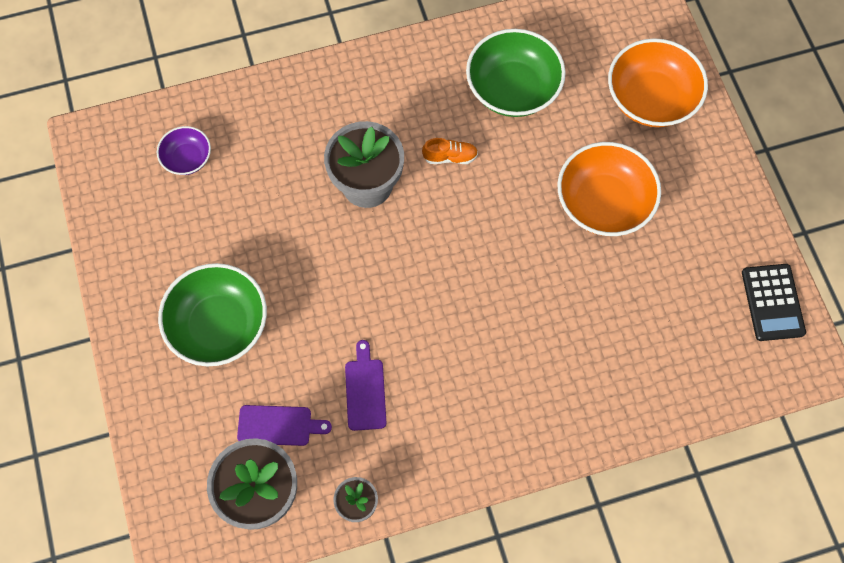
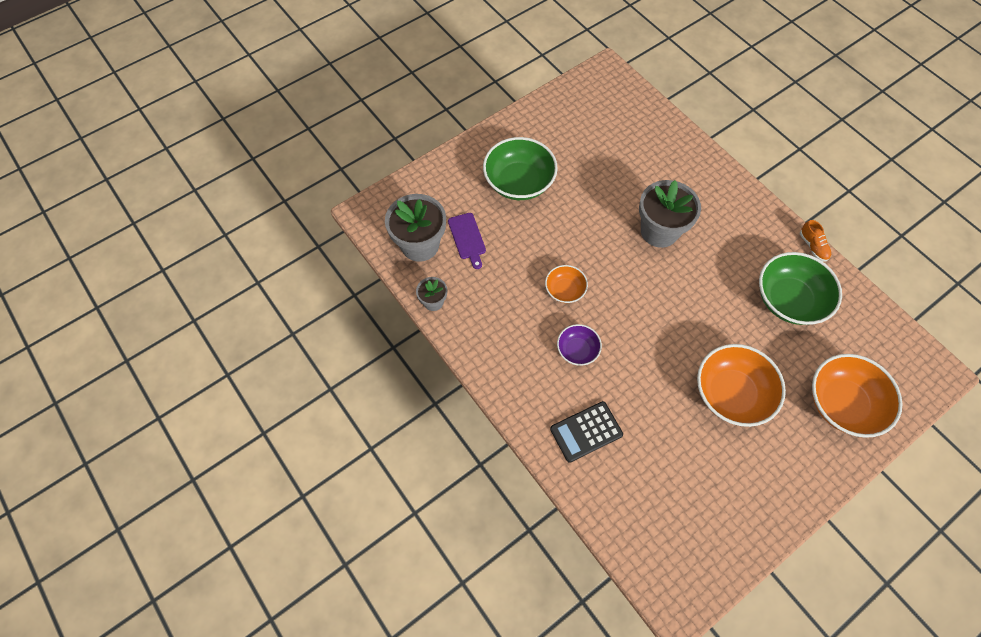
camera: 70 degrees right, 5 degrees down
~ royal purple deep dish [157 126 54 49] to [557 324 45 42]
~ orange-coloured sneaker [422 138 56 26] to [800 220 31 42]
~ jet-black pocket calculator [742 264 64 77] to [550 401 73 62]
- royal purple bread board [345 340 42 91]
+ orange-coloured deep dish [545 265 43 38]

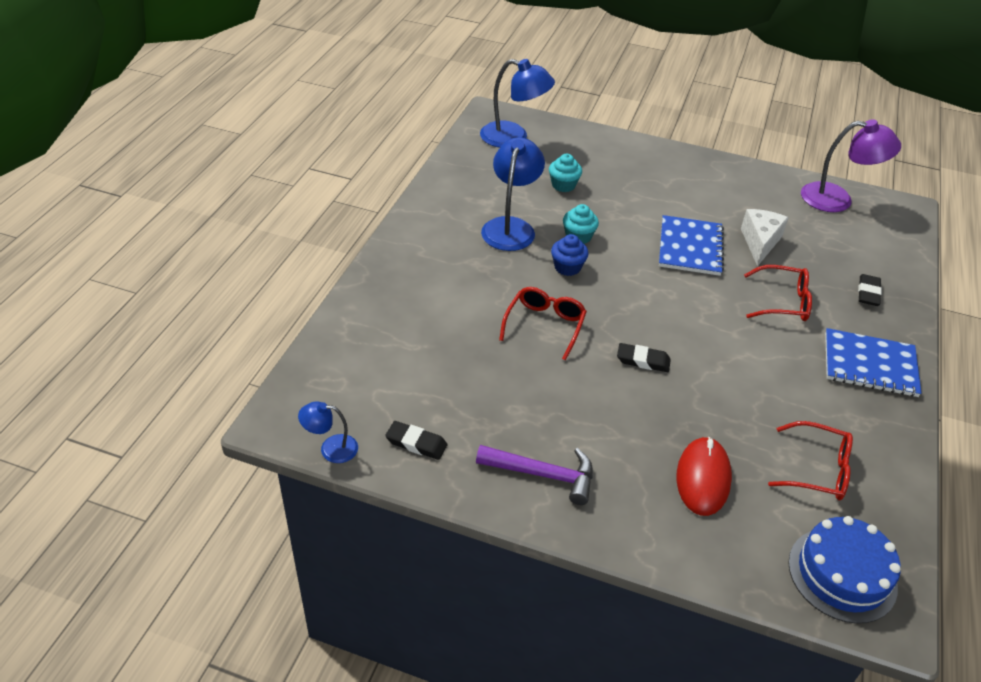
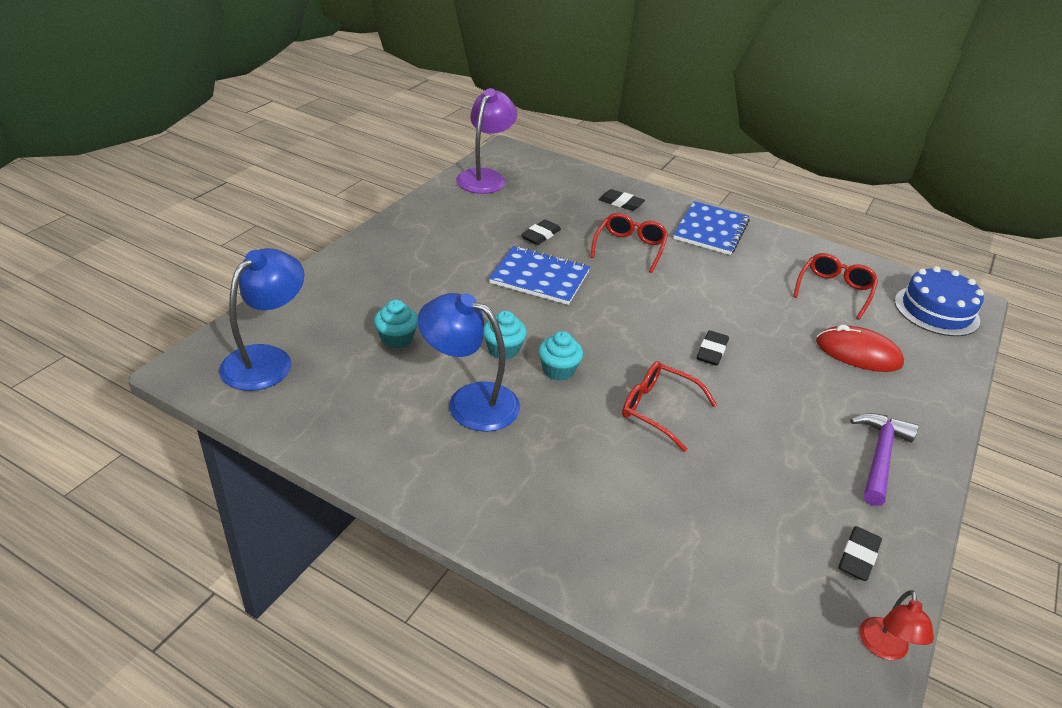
camera: 80 degrees left, 5 degrees down
~ white cheese wedge [741 209 48 57] to jet-black gum eraser [521 219 40 26]
~ cobalt muffin [551 234 38 42] to turquoise muffin [538 331 45 50]
~ cobalt desk lamp [298 401 60 62] to scarlet desk lamp [859 590 75 70]

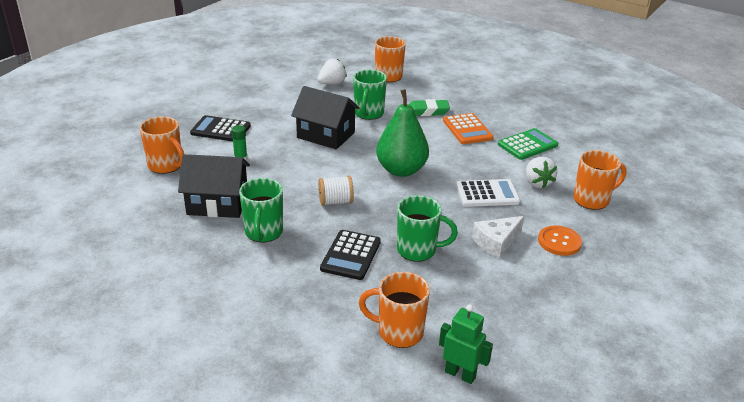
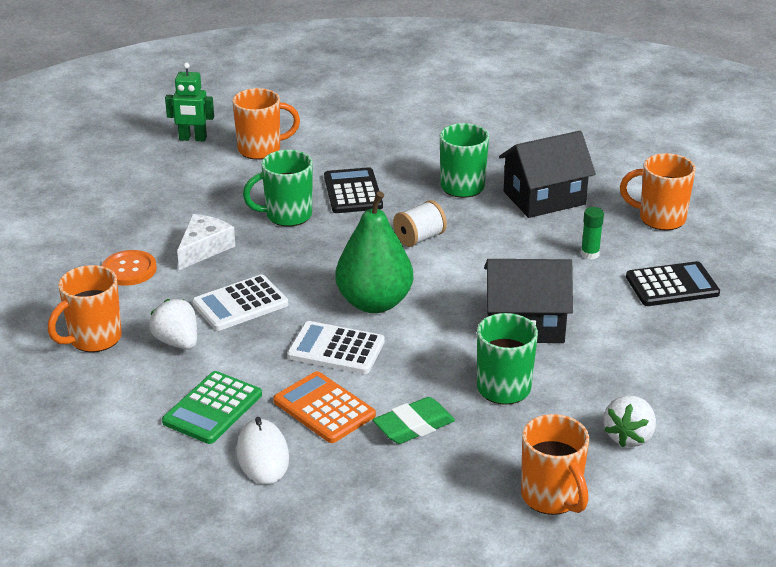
camera: 155 degrees right, 0 degrees up
+ white pocket calculator [287 321 98 53]
+ white PC mouse [237 417 52 67]

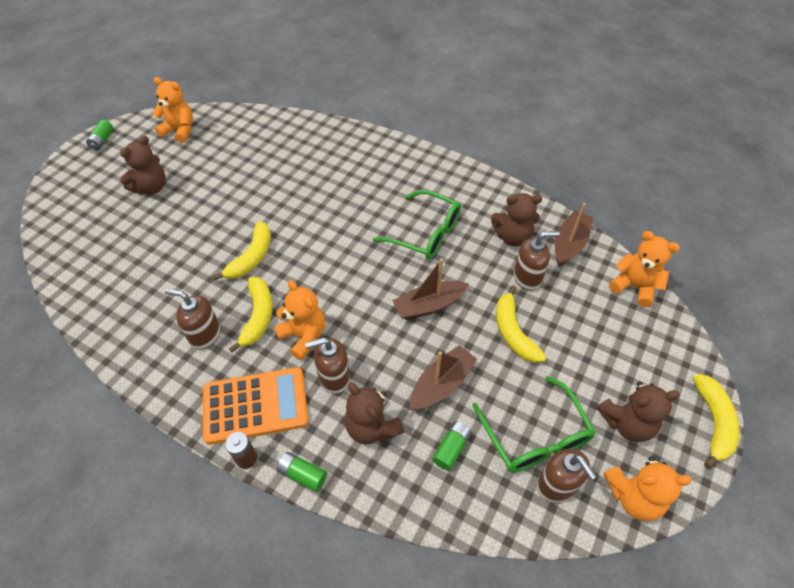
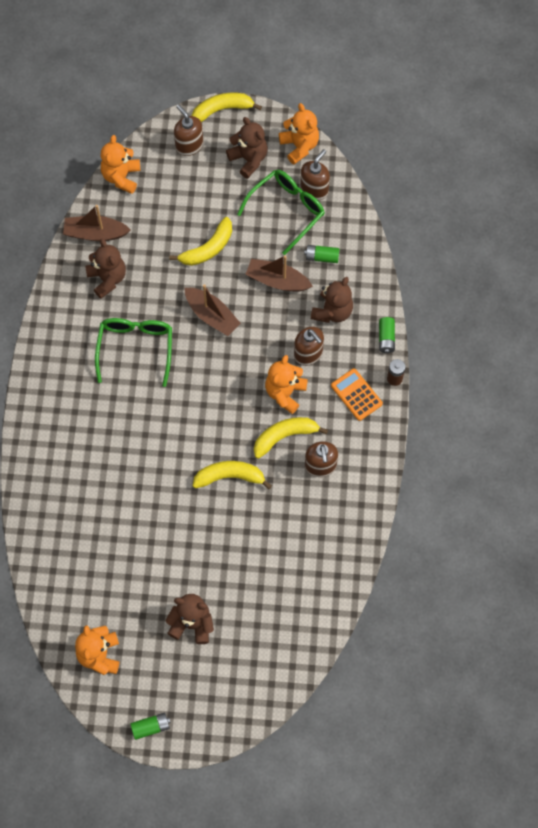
camera: 115 degrees left, 15 degrees up
~ dark brown pump bottle [514 231 46 60] to [174 104 29 52]
~ orange-coloured pocket calculator [203 367 106 78] = [331 368 52 53] x0.61

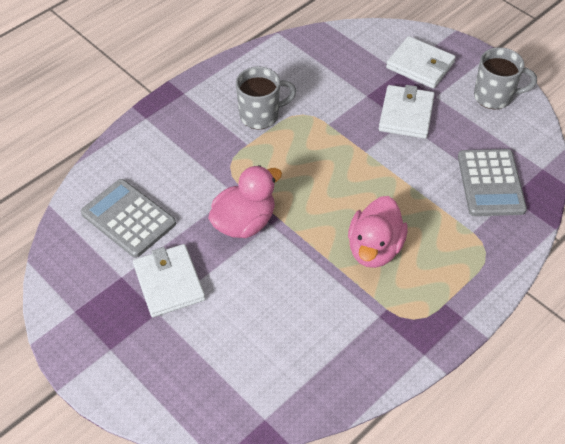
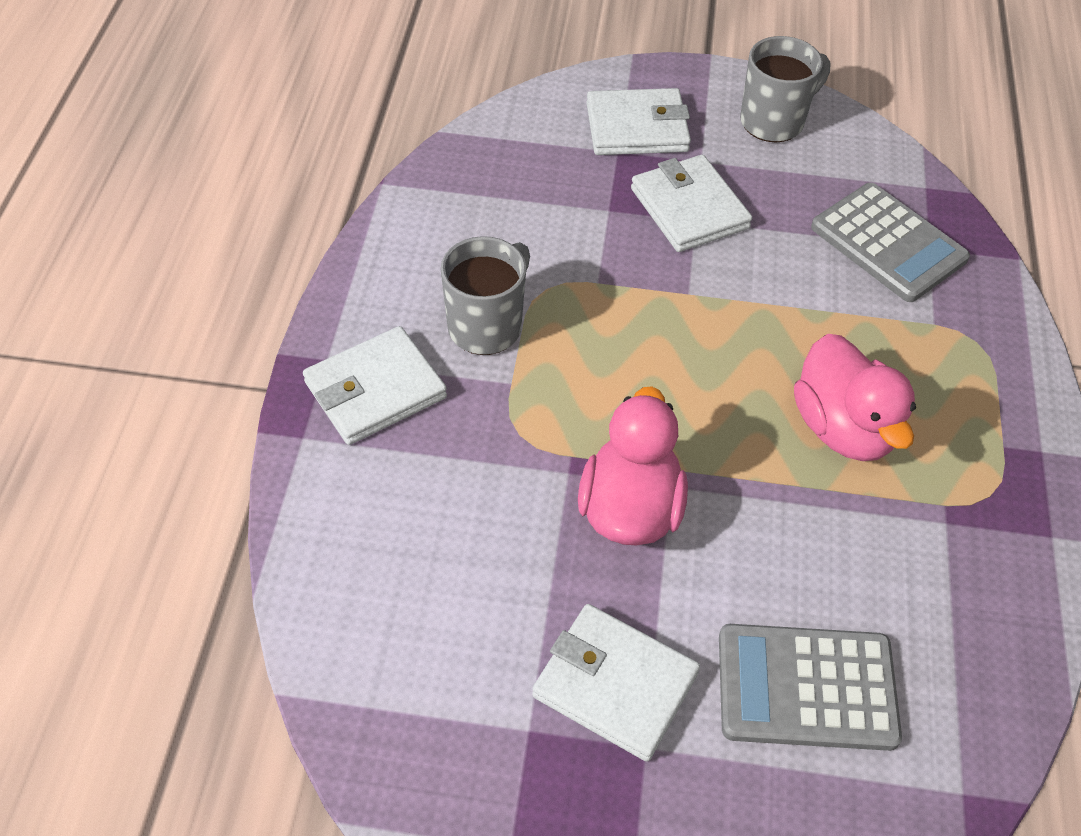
camera: 40 degrees left, 0 degrees up
~ ash-grey pocket calculator [81 179 95 79] to [719 624 183 127]
+ white card wallet [303 326 144 119]

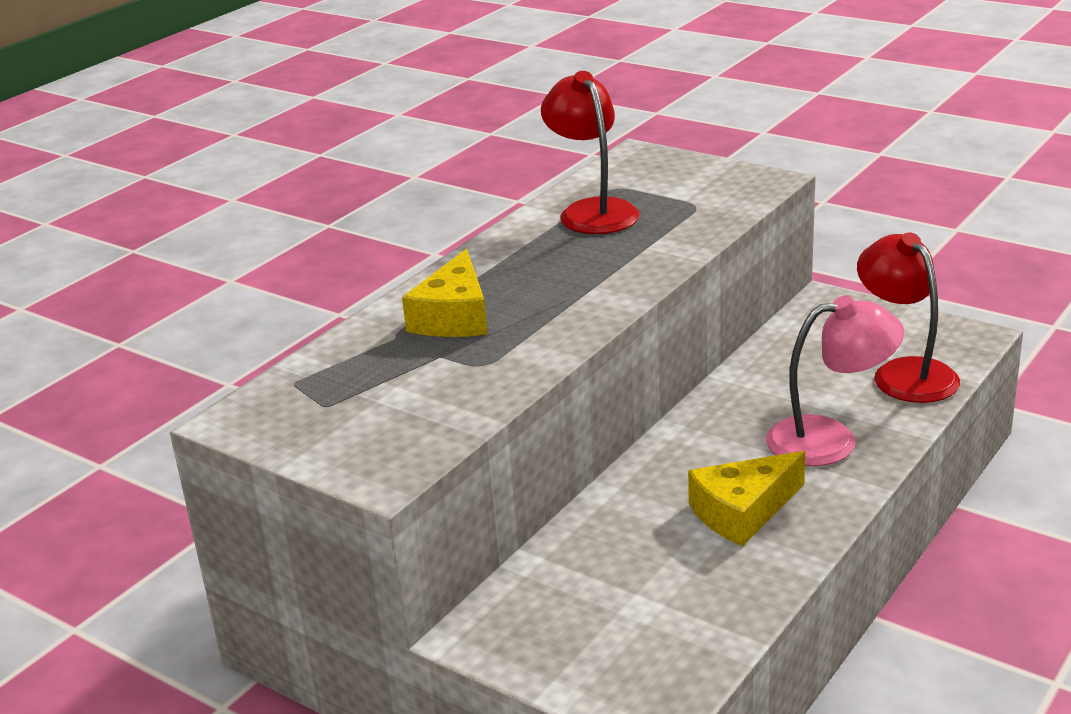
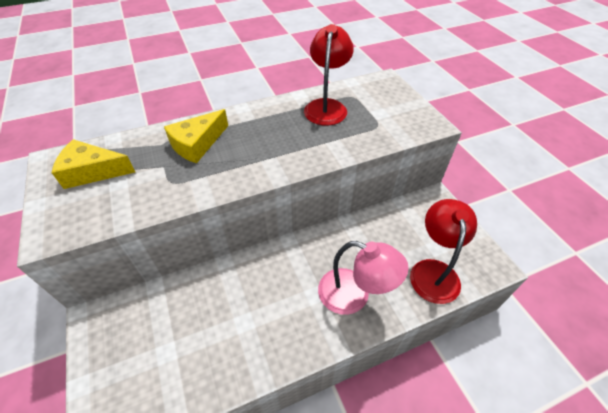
camera: 30 degrees right, 20 degrees up
~ yellow cheese wedge [688 451 117 95] to [52 139 83 50]

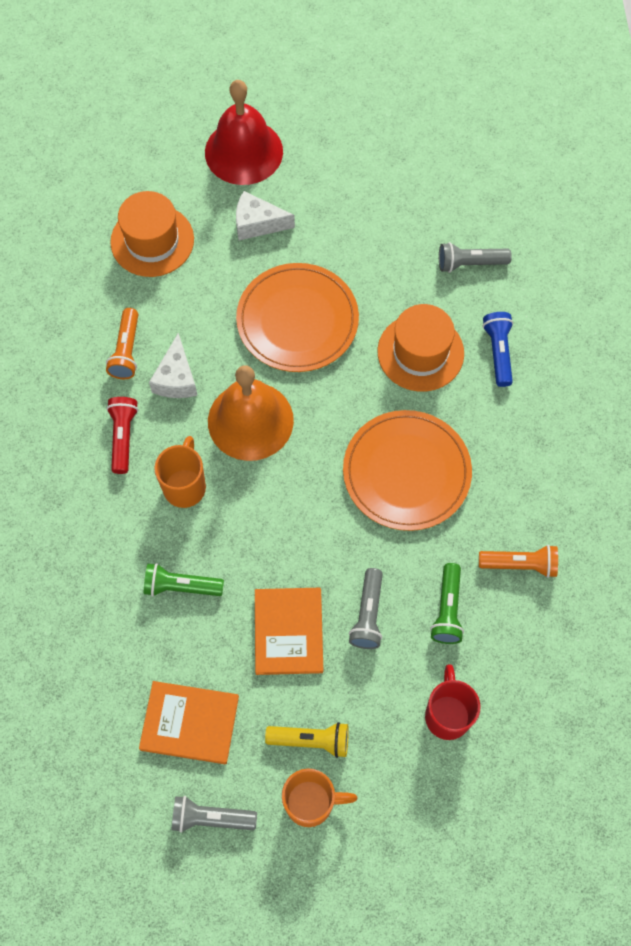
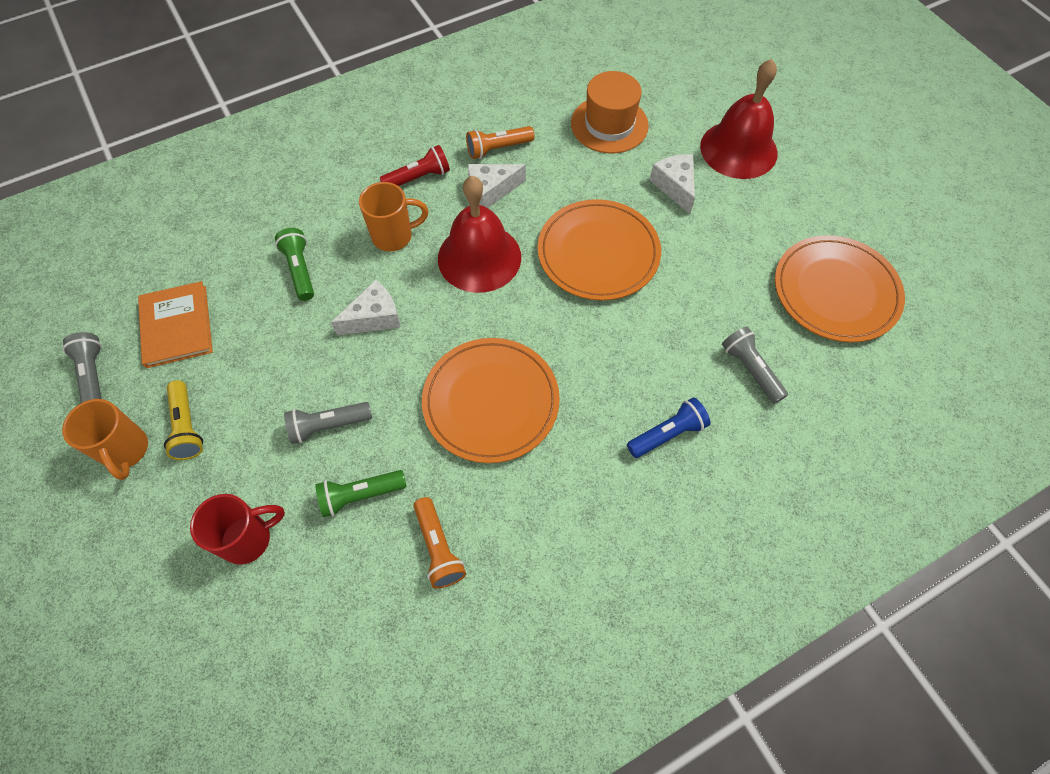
camera: 65 degrees right, 5 degrees down
- orange-coloured top hat [378 304 86 88]
~ orange-coloured school bell [208 365 86 96] to scarlet school bell [438 176 83 117]
- orange-coloured hardback [255 588 68 87]
+ orange-coloured flat dish [775 235 130 107]
+ white cheese wedge [331 279 70 56]

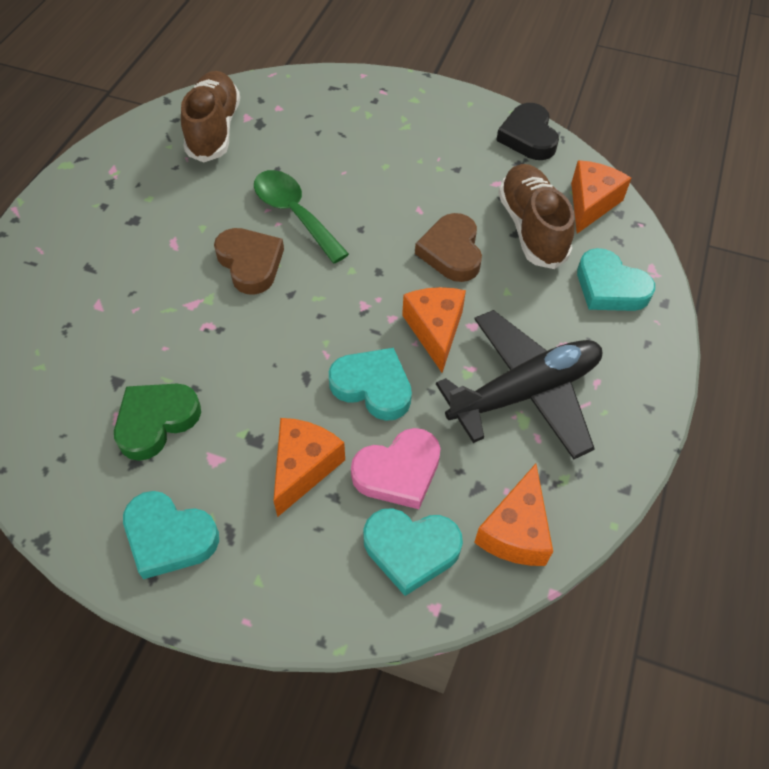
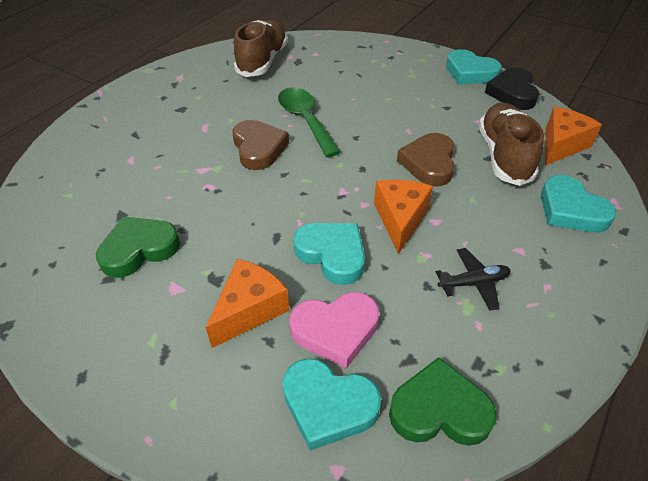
camera: 15 degrees right, 10 degrees down
~ jet-black aeroplane [436 310 166 149] = [436 248 75 63] x0.45
~ orange-coloured cheese wedge [474 464 79 102] to leaf-green love heart [389 357 107 89]
~ turquoise love heart [123 491 96 88] to [446 49 56 35]

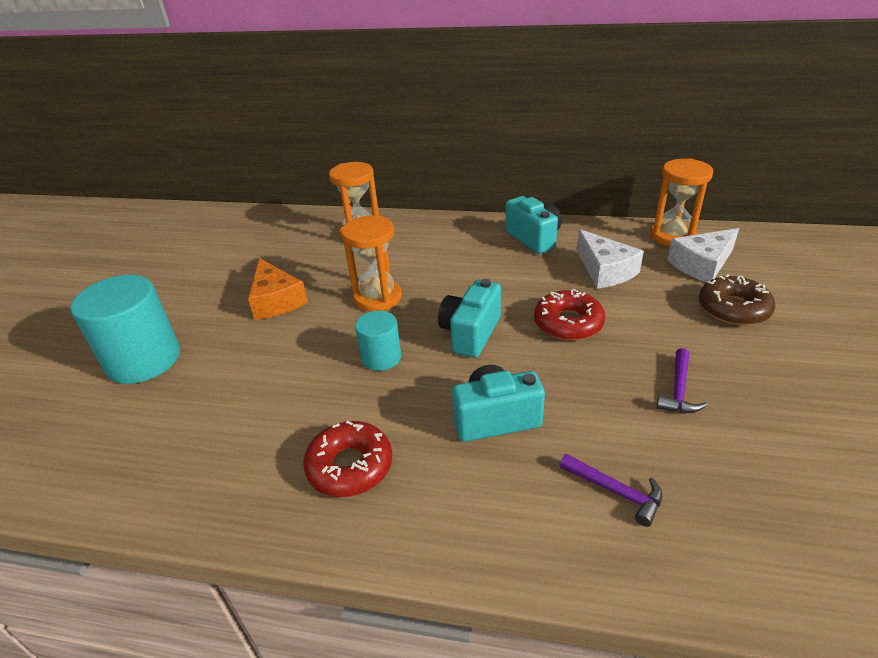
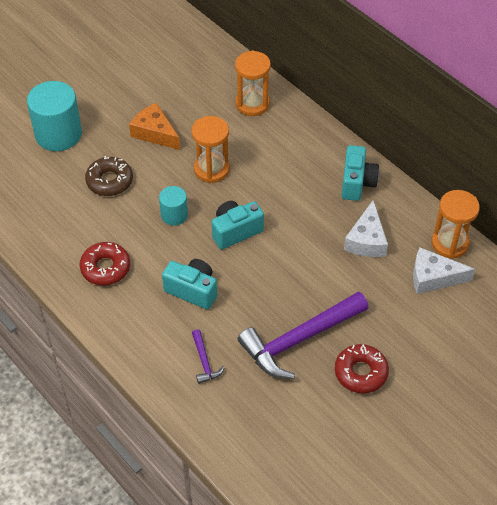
camera: 35 degrees right, 15 degrees up
~ orange-coloured cheese wedge [248 258 60 62] = [129 103 51 47] 120 degrees clockwise
~ dark brown doughnut [699 274 76 52] to [85 156 48 40]
~ scarlet doughnut [534 289 71 52] to [335 344 54 49]
~ royal purple carpenter's hammer [657 348 50 65] = [238 292 131 87] x2.31

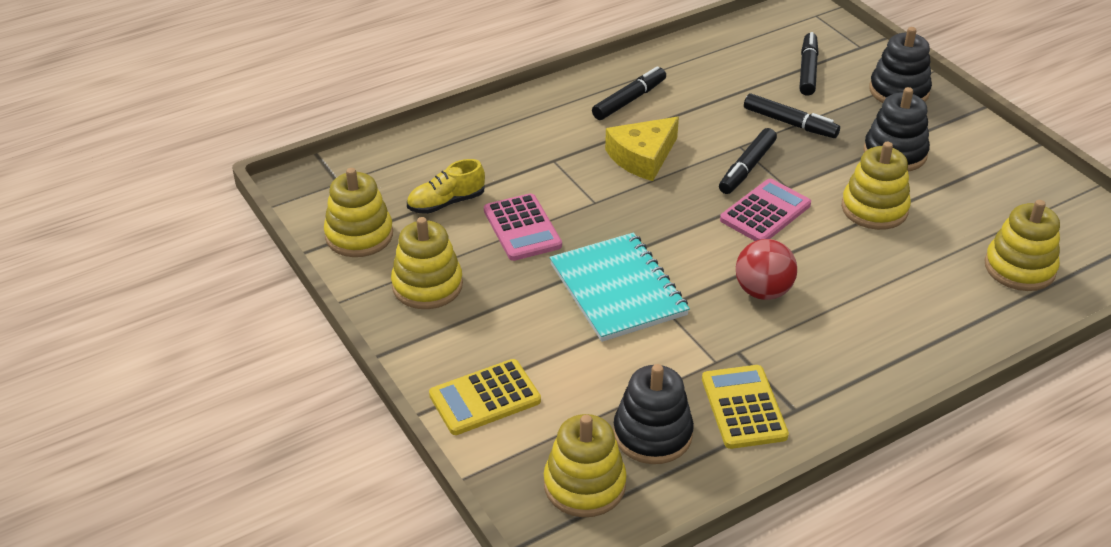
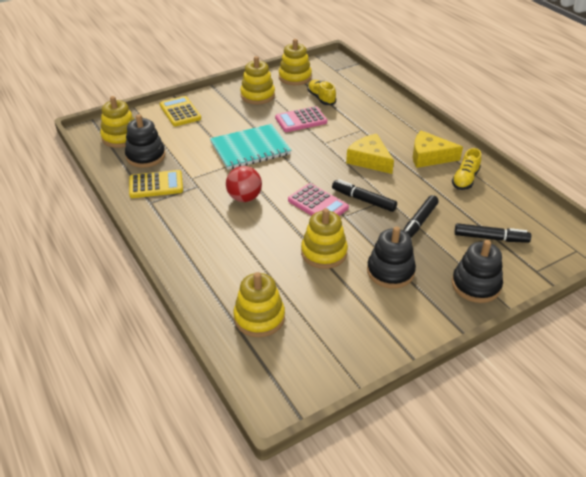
camera: 90 degrees right, 0 degrees up
~ jet-black felt pen [592 66 74 54] to yellow cheese wedge [413 130 50 38]
+ yellow sneaker [452 148 29 42]

